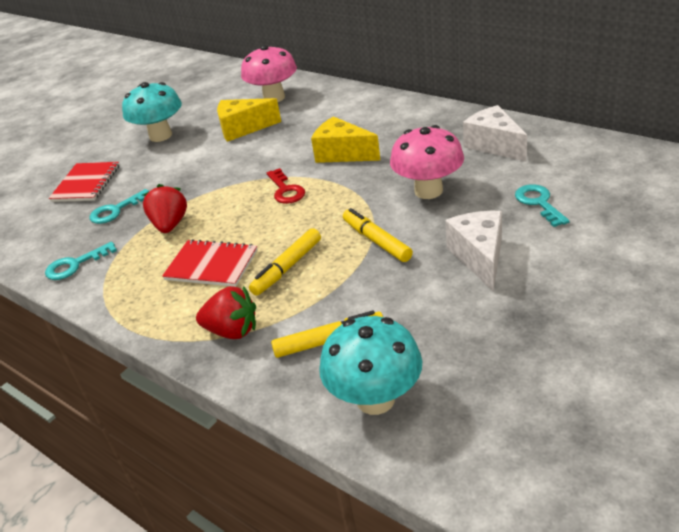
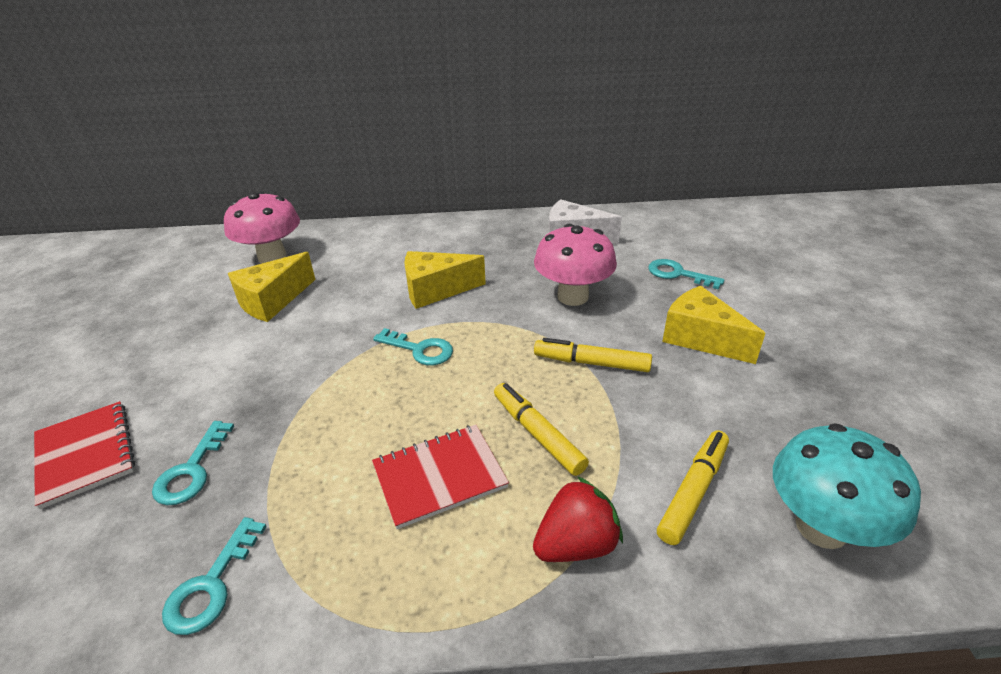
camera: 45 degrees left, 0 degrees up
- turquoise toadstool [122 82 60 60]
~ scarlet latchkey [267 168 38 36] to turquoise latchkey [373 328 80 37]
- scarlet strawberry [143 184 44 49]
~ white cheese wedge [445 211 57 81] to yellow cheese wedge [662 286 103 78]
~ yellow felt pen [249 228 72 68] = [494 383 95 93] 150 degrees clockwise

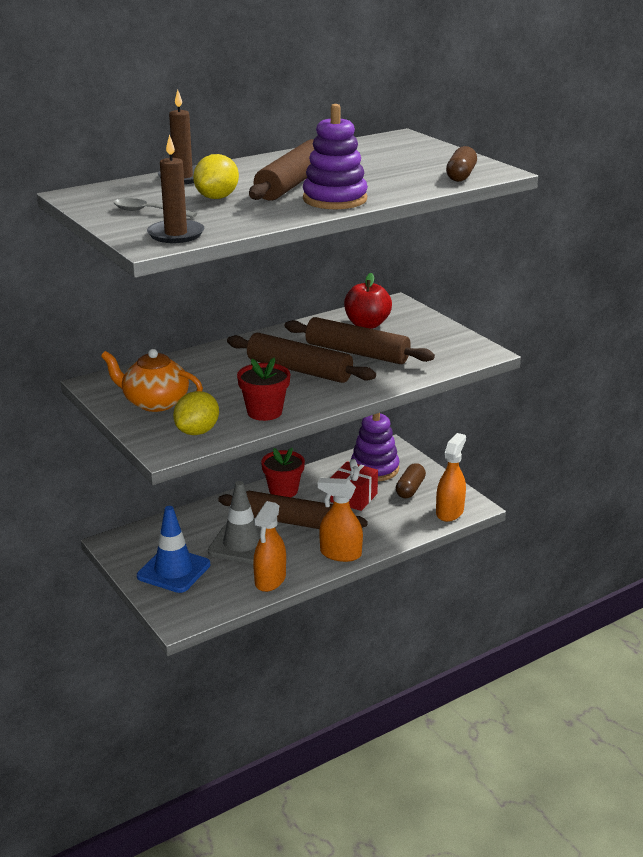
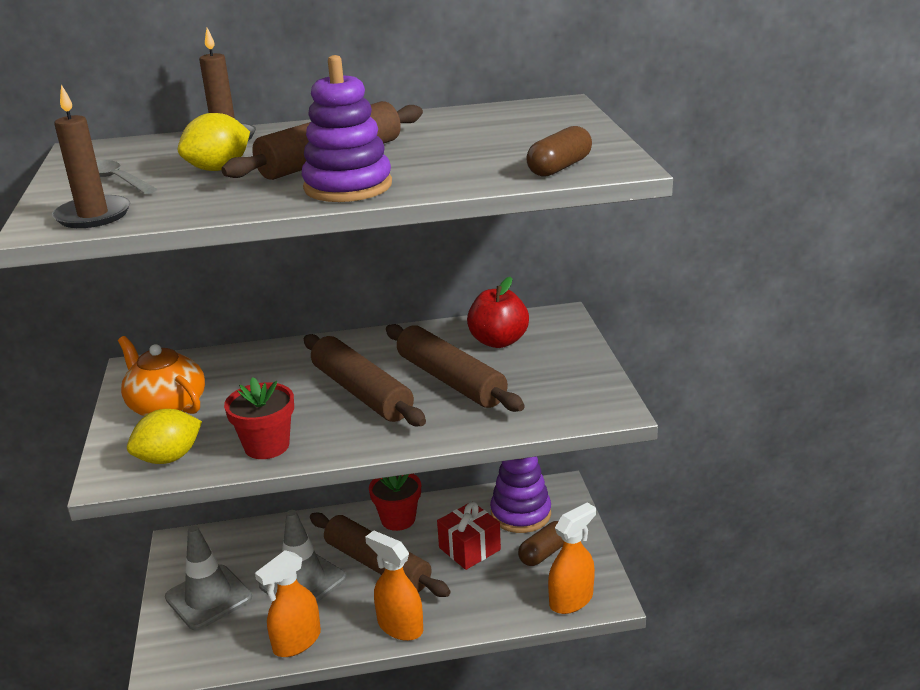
camera: 25 degrees right, 0 degrees up
~ cobalt traffic cone [137 506 73 87] to ash-grey traffic cone [165 525 87 105]

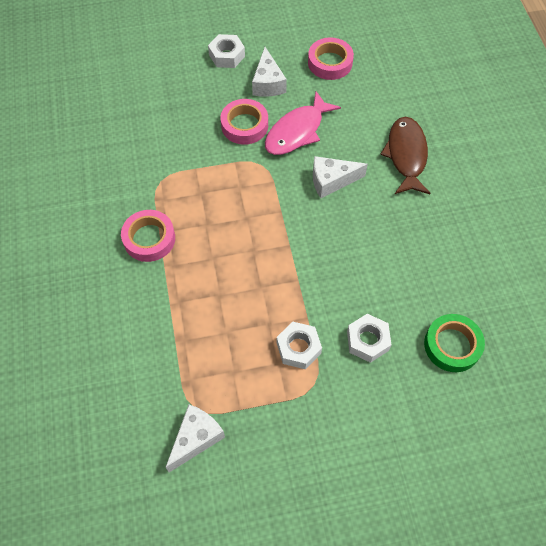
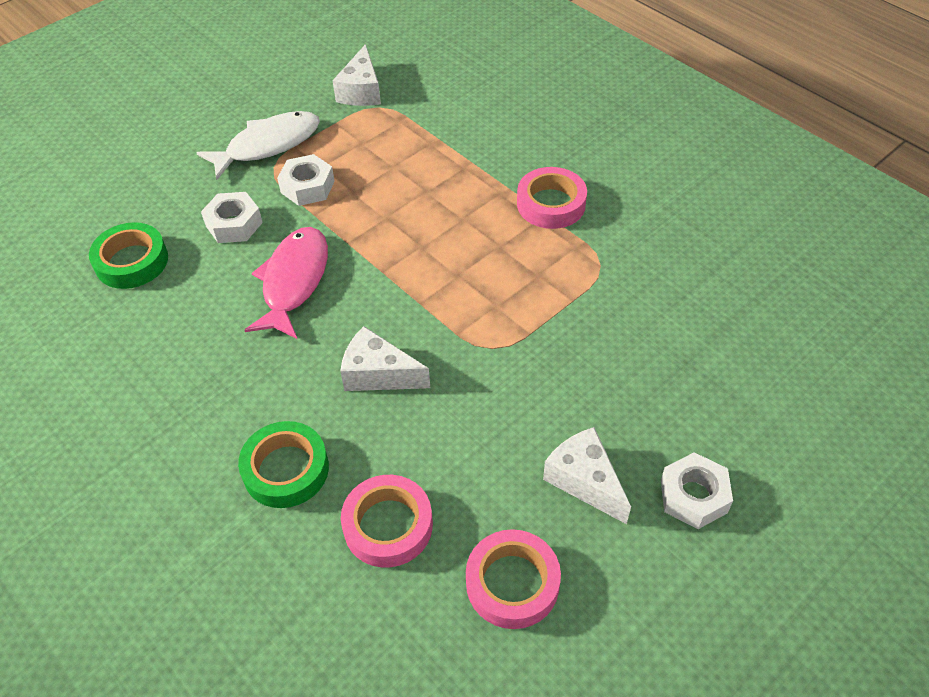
camera: 150 degrees right, 10 degrees down
~ pink fish figure [265 91 76 64] to [245 227 83 112]
~ pink roll of tape [221 99 47 46] to [341 475 92 93]
~ dark brown fish figure [380 117 51 77] to leaf-green roll of tape [238 421 91 87]
~ white cheese wedge [313 156 55 42] = [340 326 90 65] 120 degrees counterclockwise
+ white fish figure [196 111 124 69]

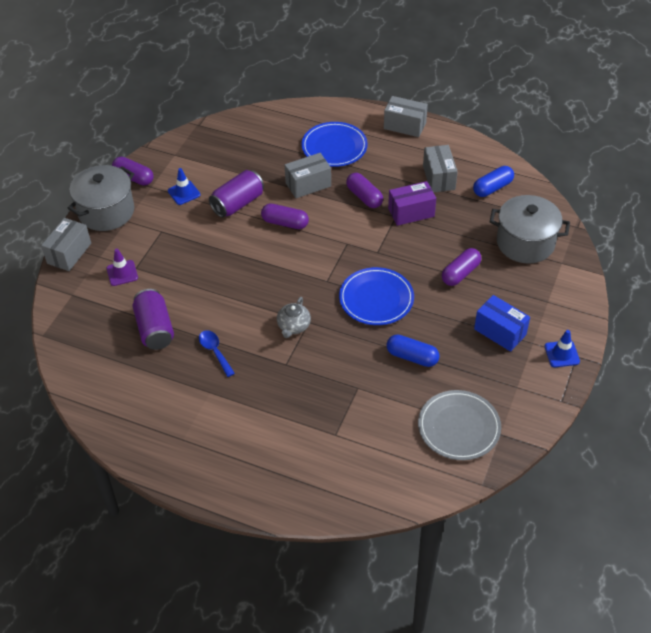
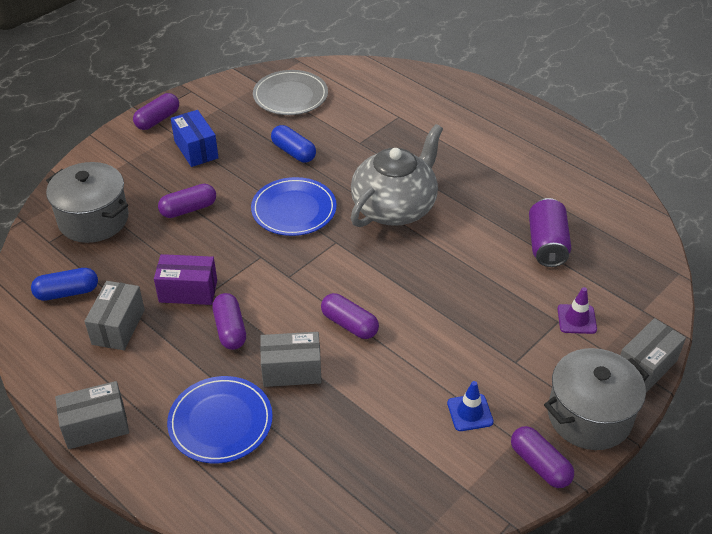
camera: 160 degrees left, 5 degrees down
~ ash-grey parcel [384 96 44 41] = [55 381 74 68] 60 degrees counterclockwise
- royal purple can [209 170 55 48]
~ ash-grey teapot [277 297 34 41] = [351 124 92 103] x2.26
- cobalt teaspoon [199 330 36 47]
~ cobalt traffic cone [545 330 35 37] to royal purple capsule [133 93 46 37]

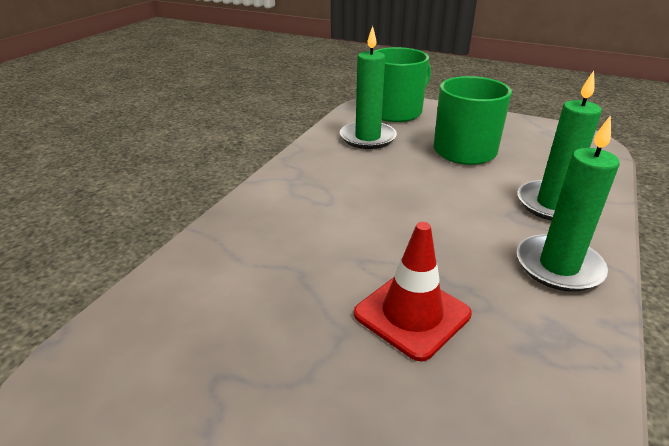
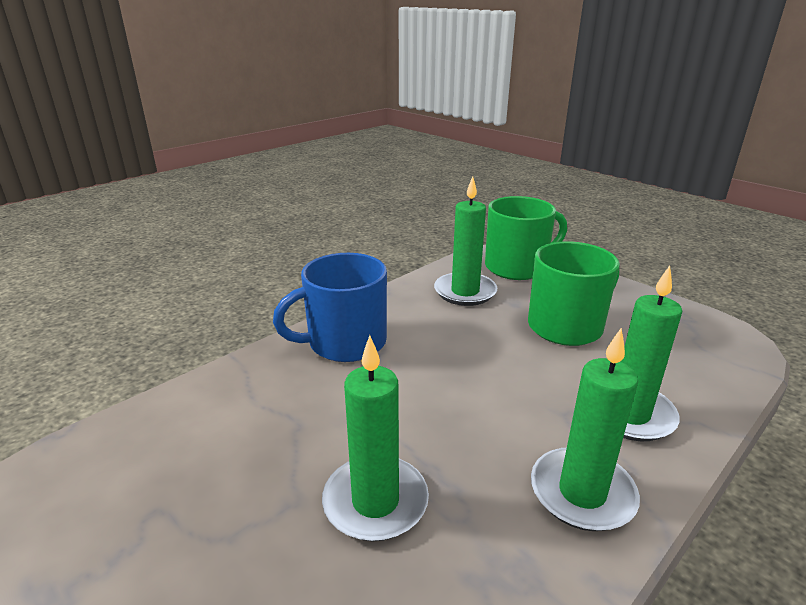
camera: 20 degrees right, 5 degrees down
~ scarlet traffic cone [354 222 118 139] to leaf-green candle [322 335 107 206]
+ cobalt tea mug [273 253 114 109]

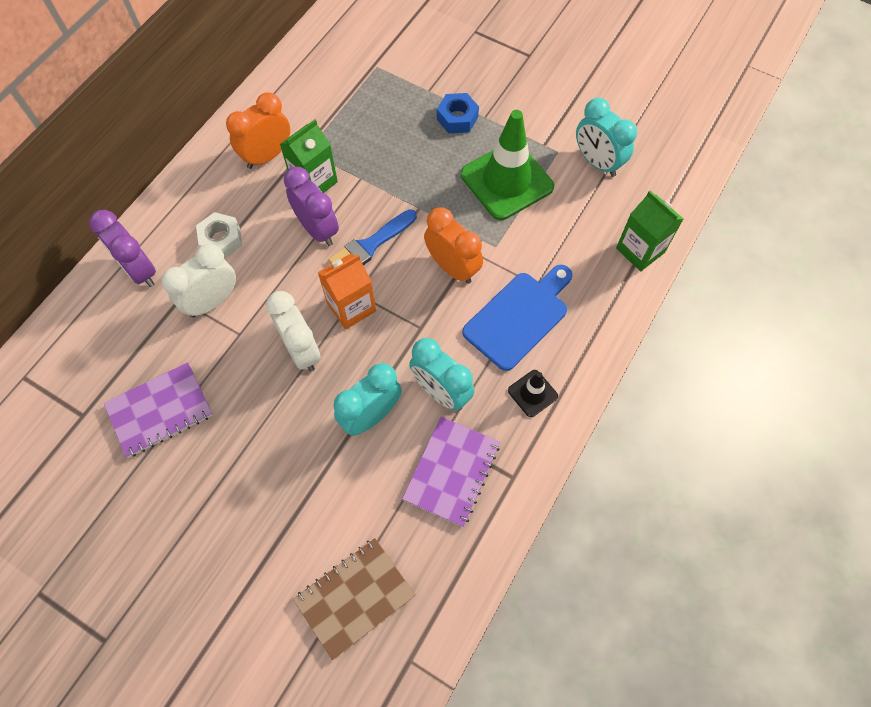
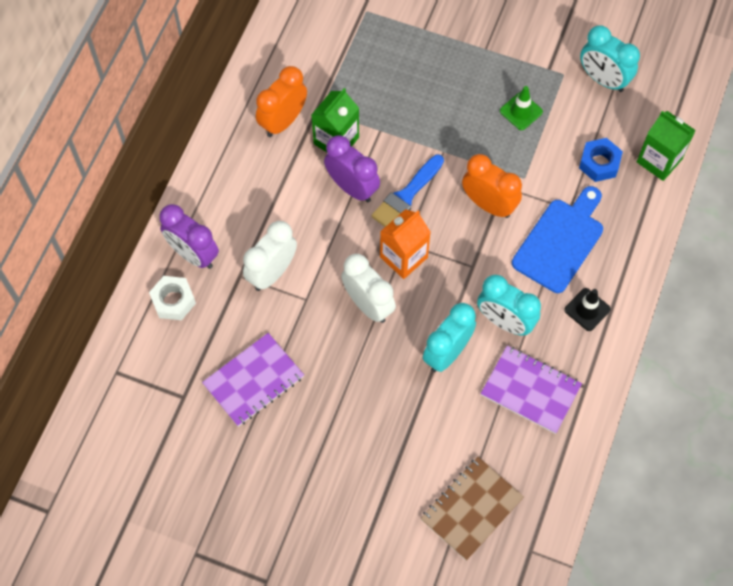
camera: 10 degrees left, 0 degrees up
~ cobalt hex nut [437 93 42 40] to [579 138 44 44]
~ leaf-green traffic cone [461 110 93 110] = [500 86 43 44] x0.47
~ white hex nut [196 212 47 47] to [149 276 47 44]
~ royal purple notebook [402 417 98 110] = [481 345 101 89] 75 degrees counterclockwise

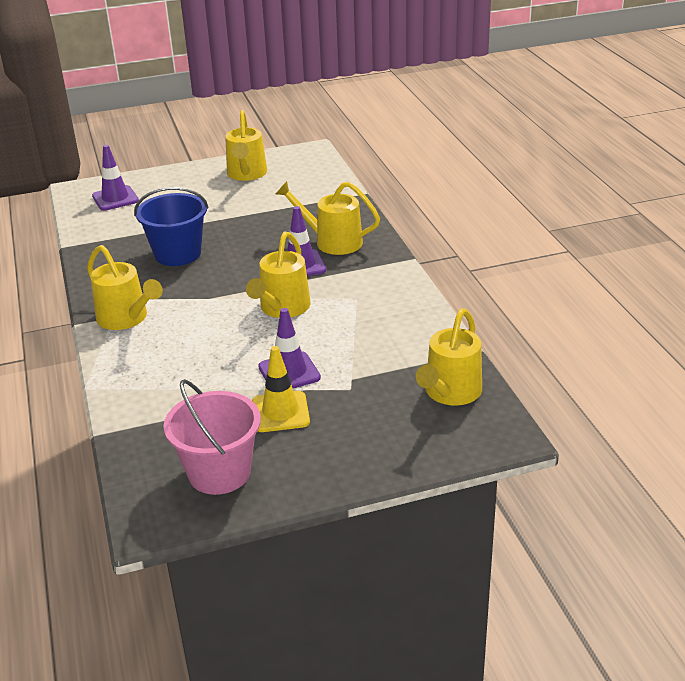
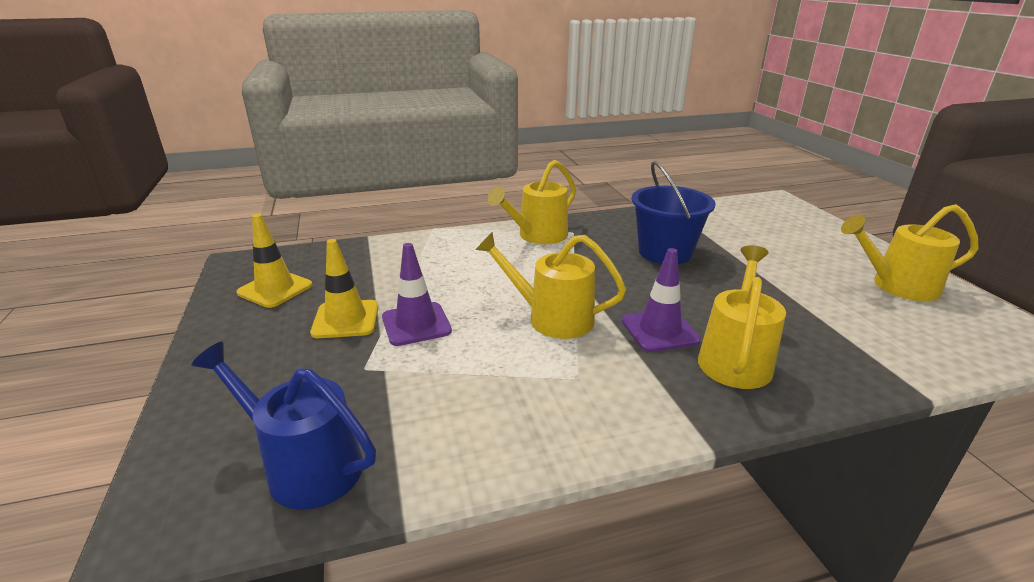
camera: 90 degrees right, 5 degrees down
- royal purple traffic cone [92 145 47 66]
~ yellow watering pot [416 309 66 97] to cobalt watering pot [191 342 185 168]
~ pink bucket [164 379 97 116] to yellow traffic cone [237 214 75 94]

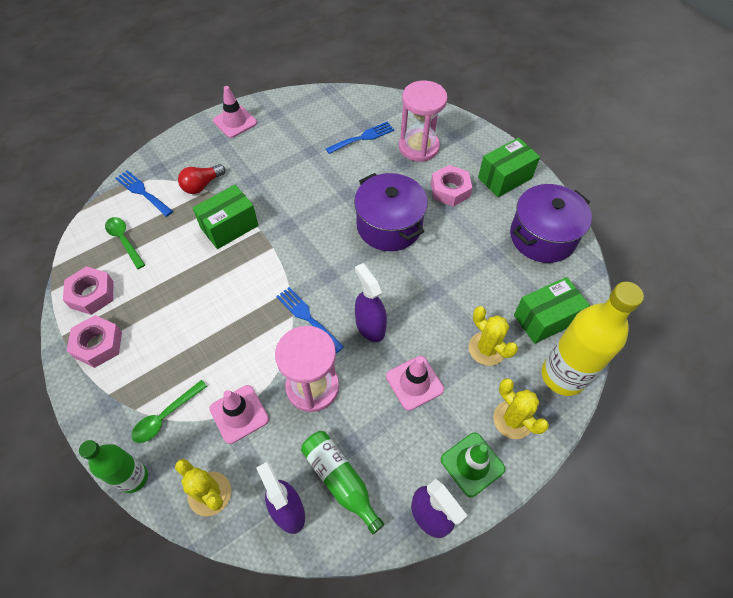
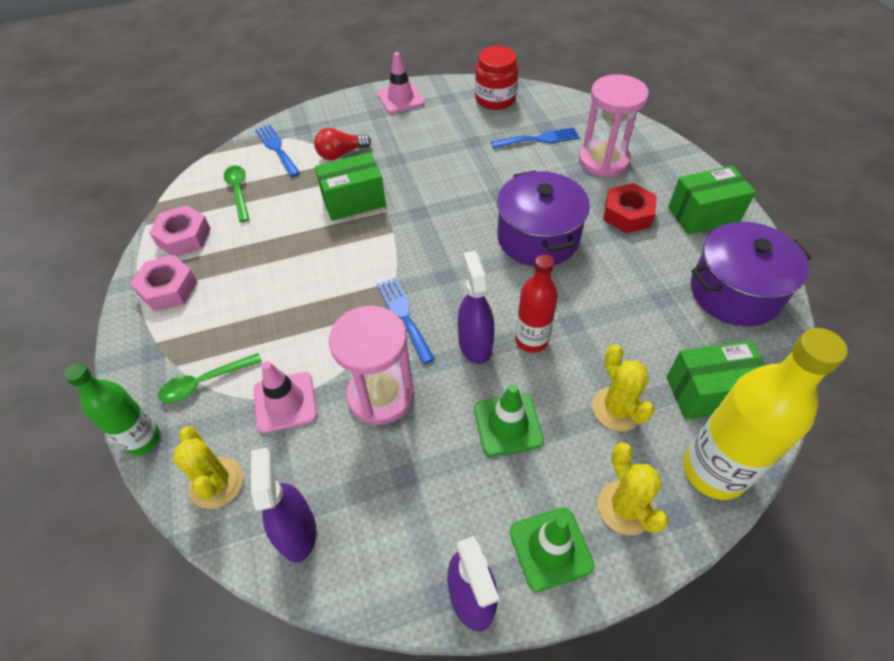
camera: 20 degrees right, 5 degrees down
~ pink hex nut [431 165 41 42] to scarlet hex nut [603 183 54 50]
~ pink traffic cone [386 356 58 55] to leaf-green traffic cone [474 384 70 73]
- leaf-green flask [301 431 83 103]
+ scarlet jar [475 46 43 64]
+ scarlet flask [515 254 43 99]

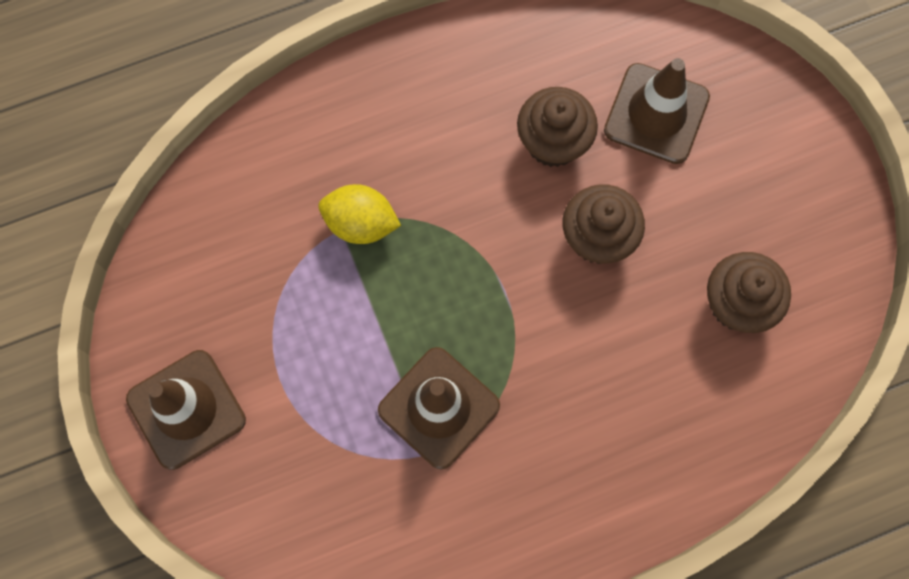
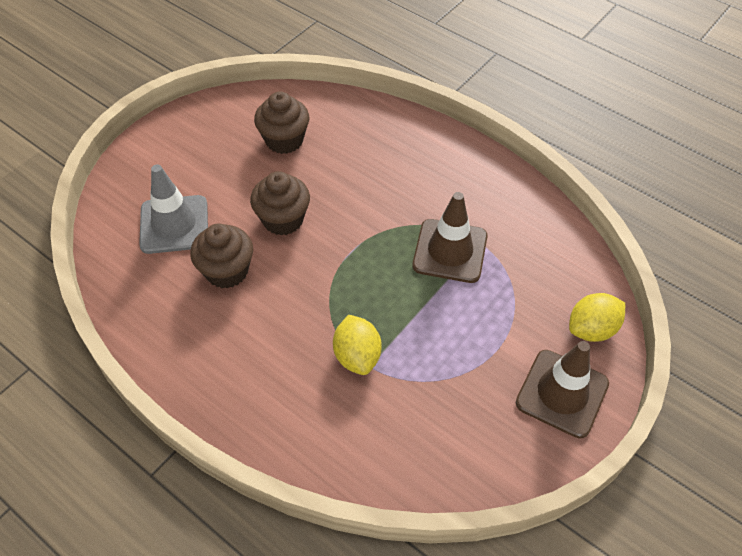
camera: 120 degrees left, 20 degrees down
~ dark brown traffic cone [604 58 106 106] to ash-grey traffic cone [139 165 69 89]
+ yellow lemon [569 293 56 49]

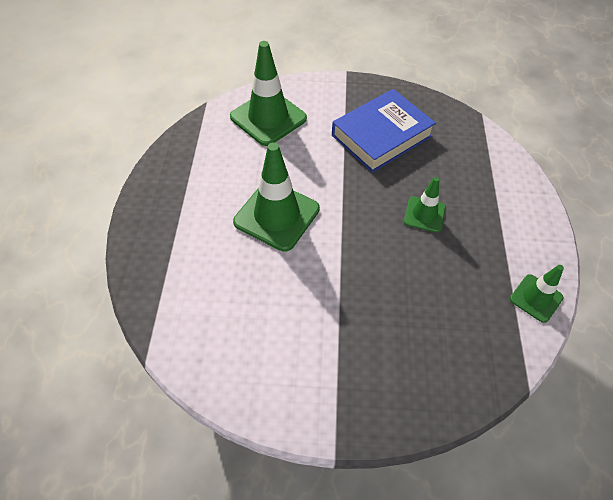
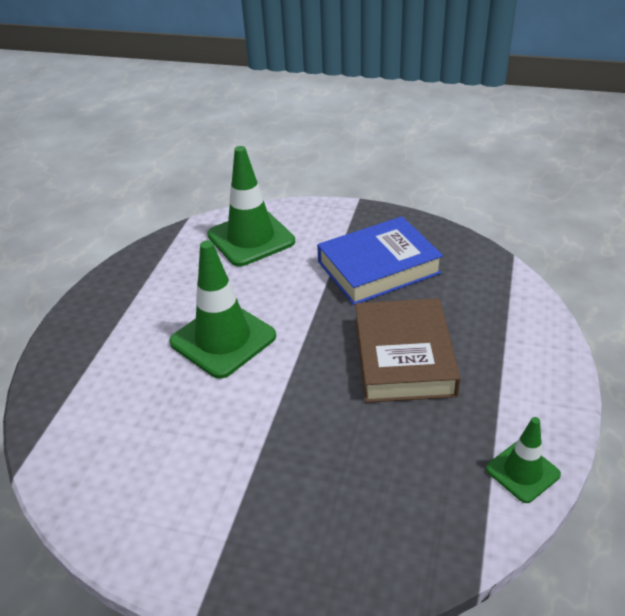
camera: 15 degrees right, 15 degrees down
~ leaf-green traffic cone [404 177 42 56] to dark brown hardback [355 298 106 105]

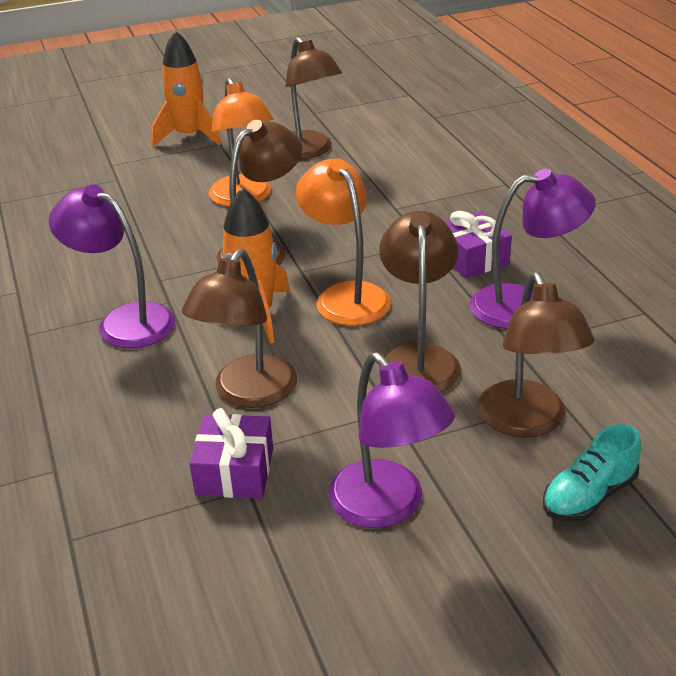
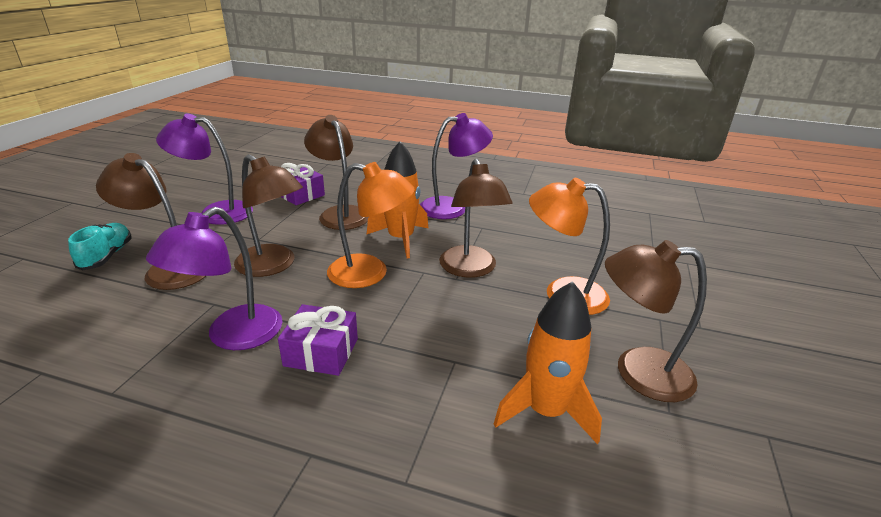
camera: 125 degrees right, 5 degrees down
~ orange-coloured spaceship [152 30 69 116] to [494 281 108 163]

